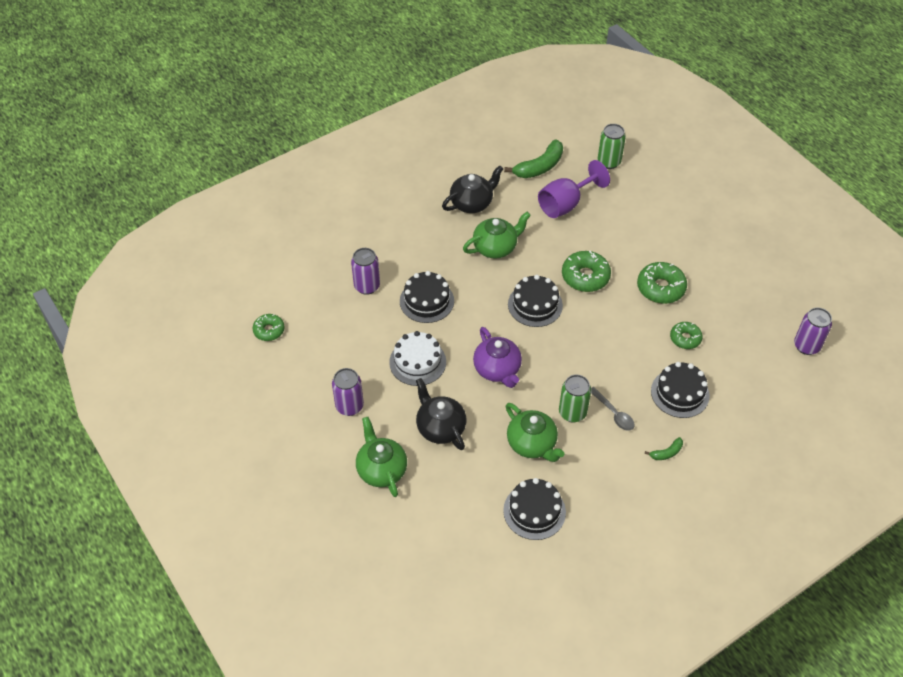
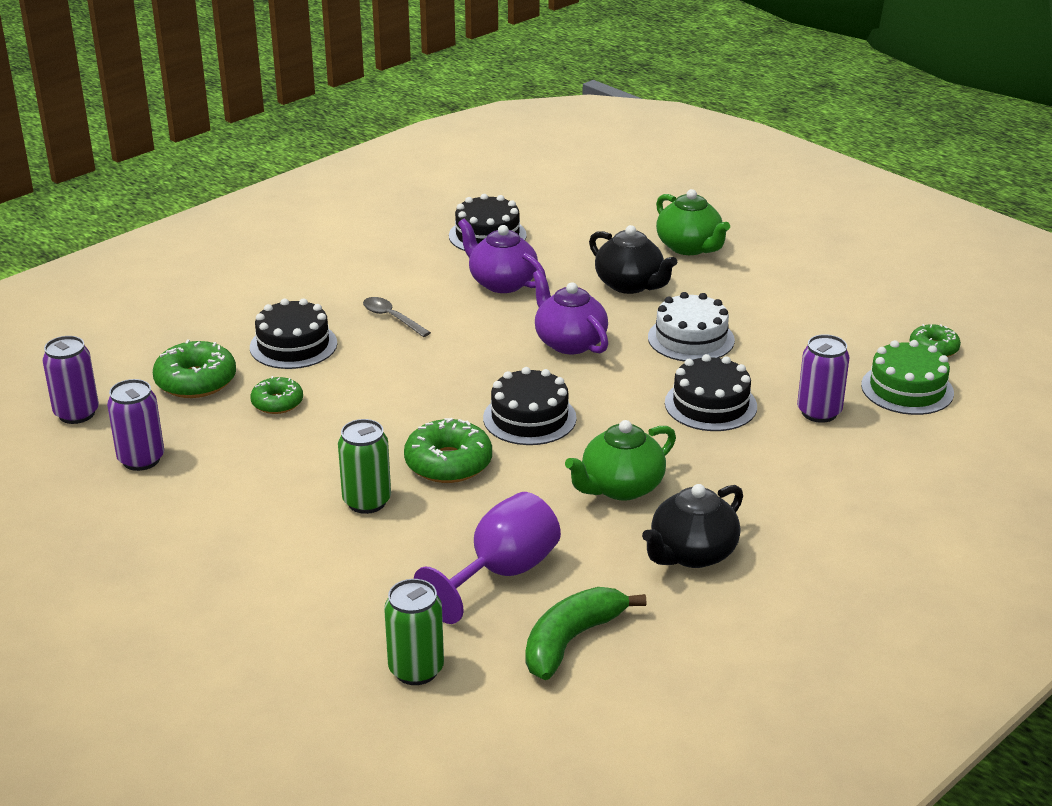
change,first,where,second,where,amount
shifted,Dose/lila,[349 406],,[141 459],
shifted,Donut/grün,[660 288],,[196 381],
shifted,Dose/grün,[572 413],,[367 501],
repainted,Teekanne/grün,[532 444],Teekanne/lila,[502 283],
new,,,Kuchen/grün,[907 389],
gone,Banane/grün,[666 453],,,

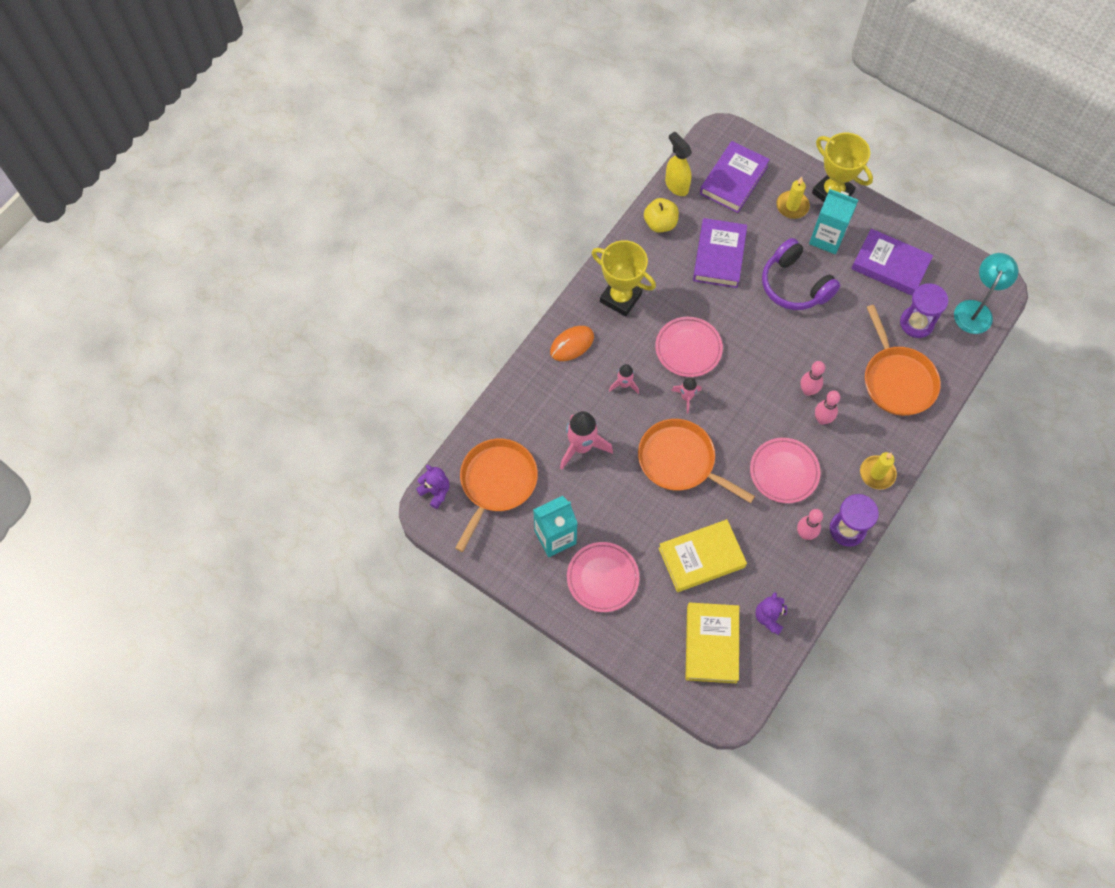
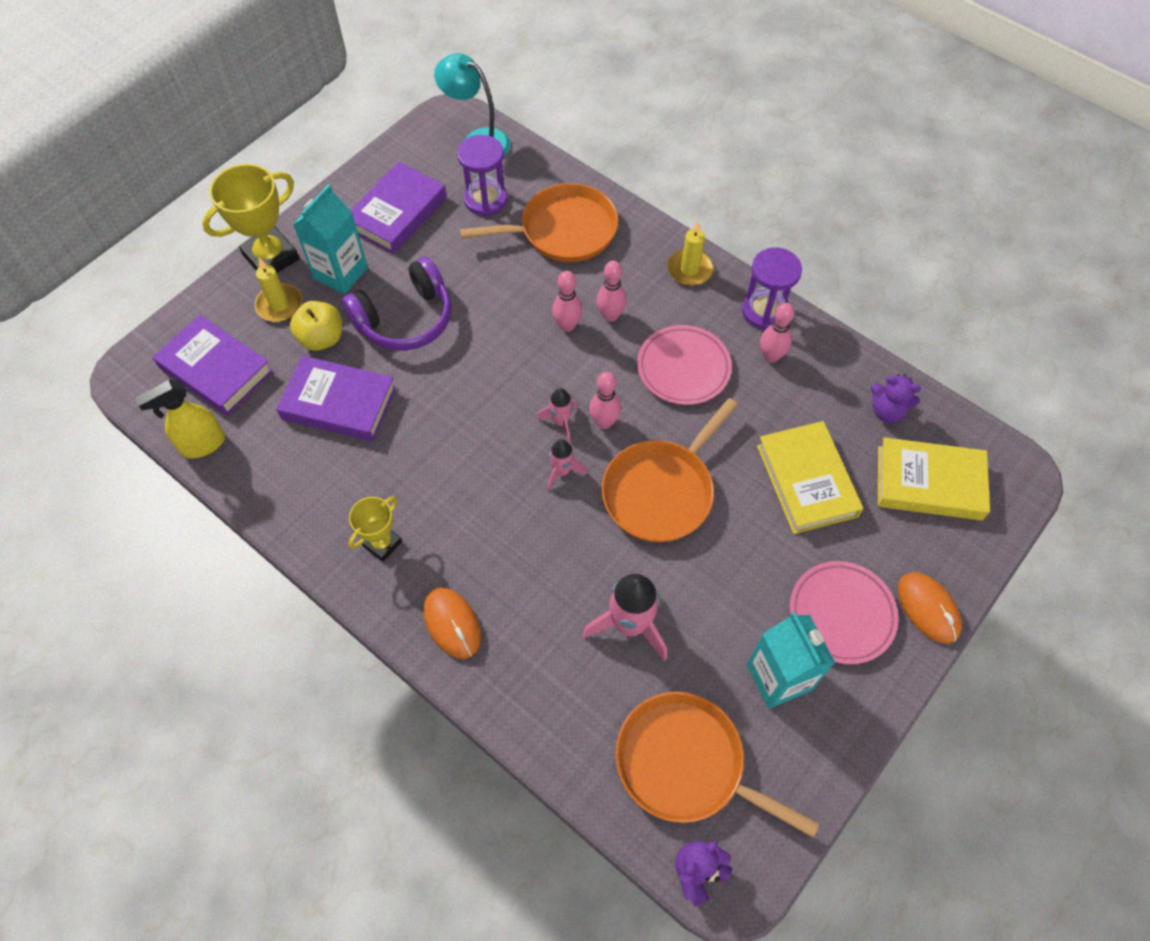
change,first,where,second,where,amount
shifted,Apfel/gelb,[660 223],,[322 338],
scaled,Pokal/gelb,[620 298],,[382 543],x0.58
shifted,Rakete/rosa,[624 384],,[561 422],
new,,,Bowlingkegel/rosa,[604 422],
new,,,Computermaus/orange,[928 608],
gone,Teller/rosa,[688 349],,,

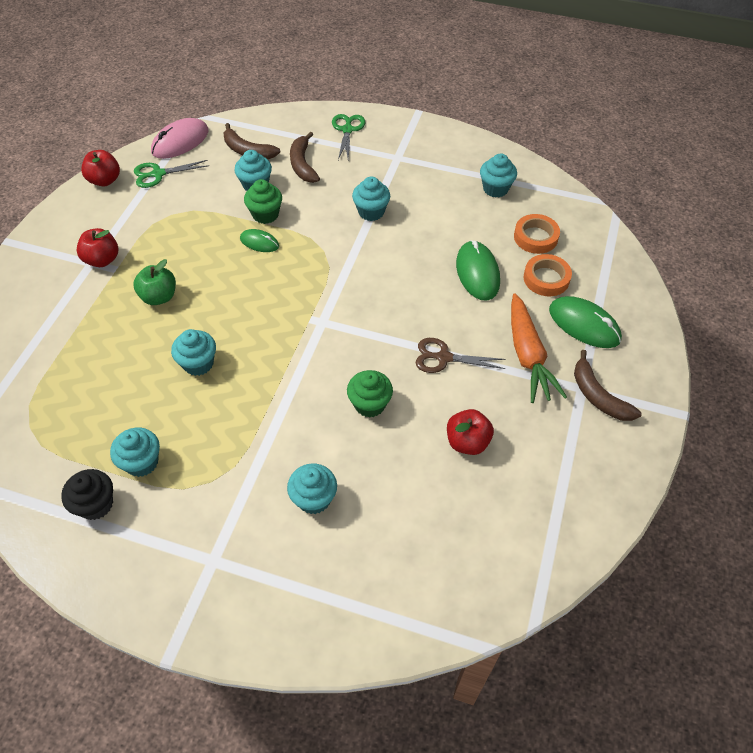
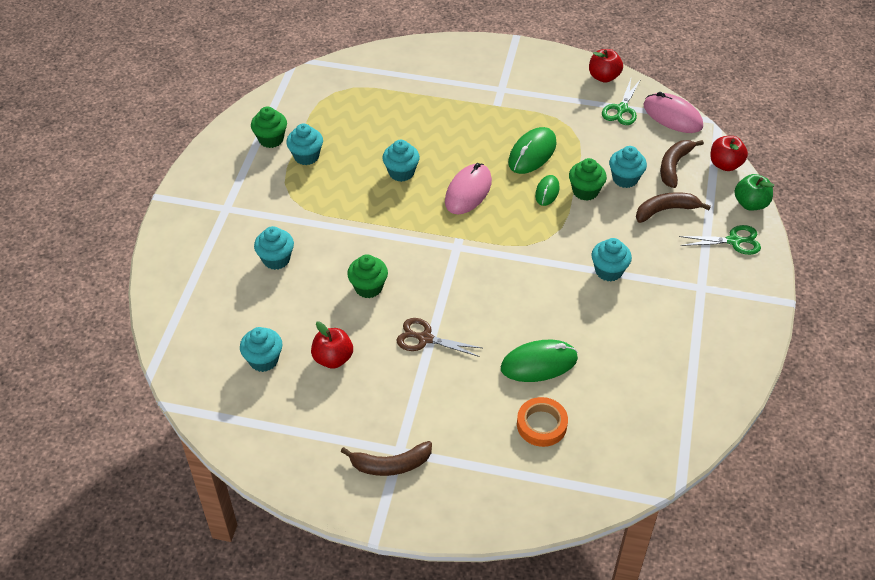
change,first,where,second,where,amount
shifted,Muffin/türkis,[495 189],,[263 360],
repainted,Muffin/schwarz,[96 504],Muffin/grün,[271 139],
rotated,Banane/braun,[598 396],,[391 464],150 degrees counterclockwise
rotated,Schere/braun,[444 357],,[425 338],75 degrees counterclockwise
new,,,Computermaus/rosa,[468 191],
shifted,Computermaus/grün,[584 324],,[532 153],
rotated,Schere/grün,[158 174],,[622 109],135 degrees counterclockwise
shifted,Apfel/rot,[102 259],,[725 164],
shifted,Apfel/grün,[159 297],,[750 203],
gone,Karotte/orange,[527 355],,,
gone,Klebeband/orange,[535 237],,,

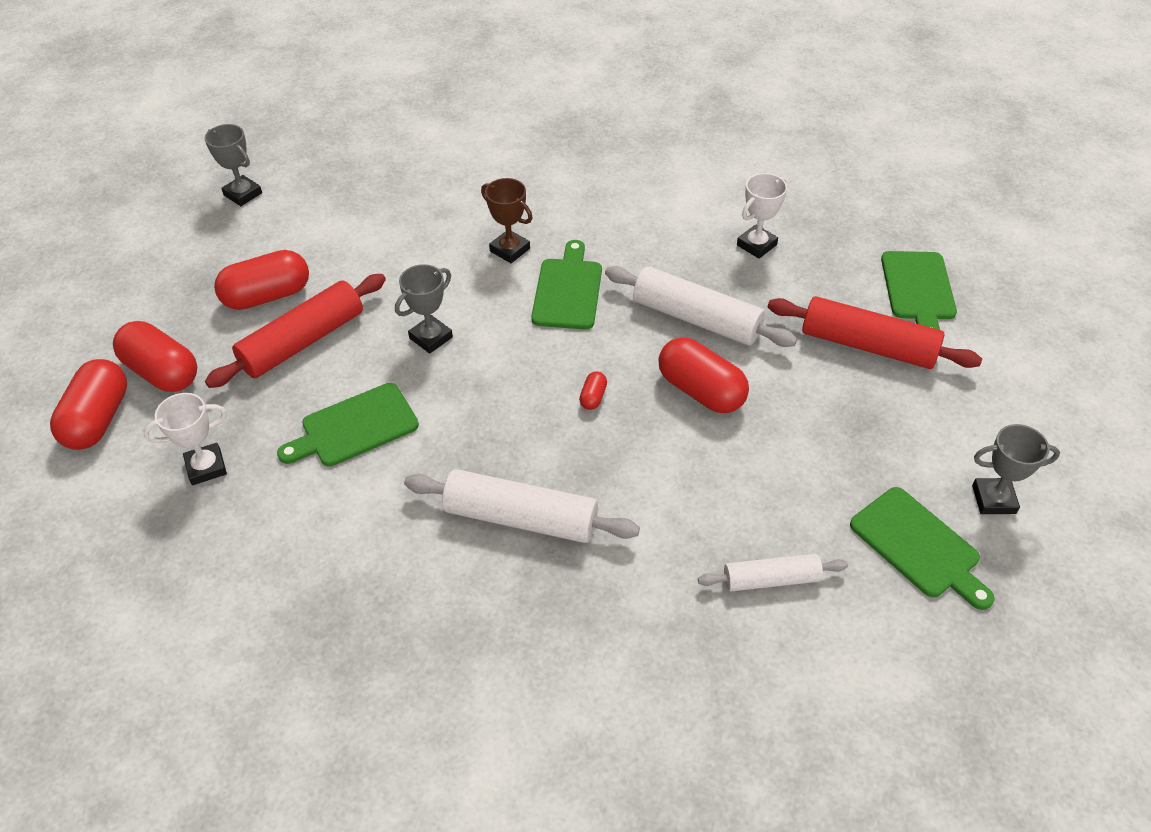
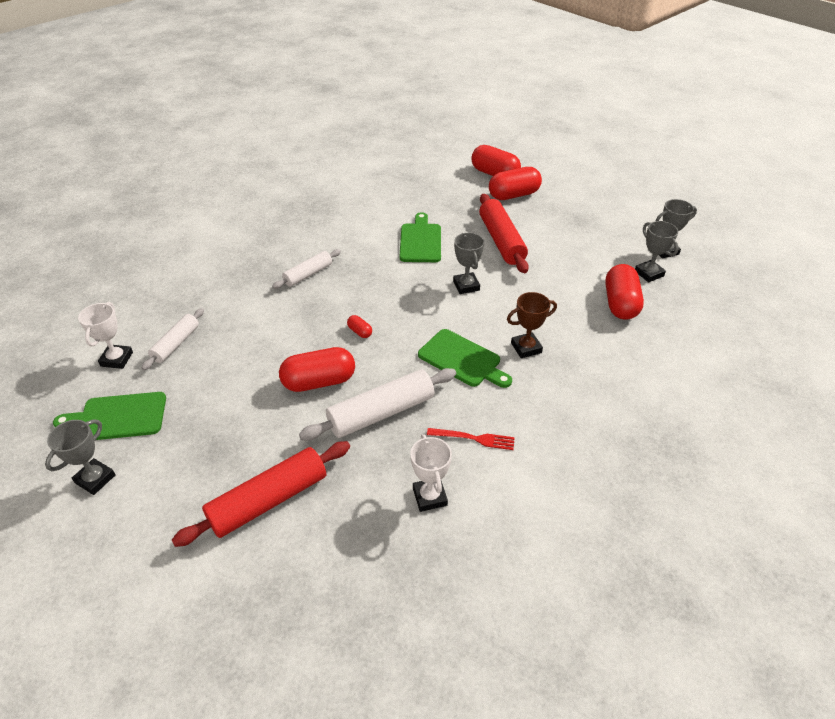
change,first,where,second,where,amount
shifted,Pokal/weiß,[206 467],,[117 359],
scaled,Nudelholz/weiß,[521 518],,[308 274],x0.60
new,,,Gabel/rot,[475 438],
shifted,Kapsel/rot,[267 296],,[620 303],
new,,,Pokal/grau,[649 273],
gone,Schneidebrett/grün,[918 289],,,

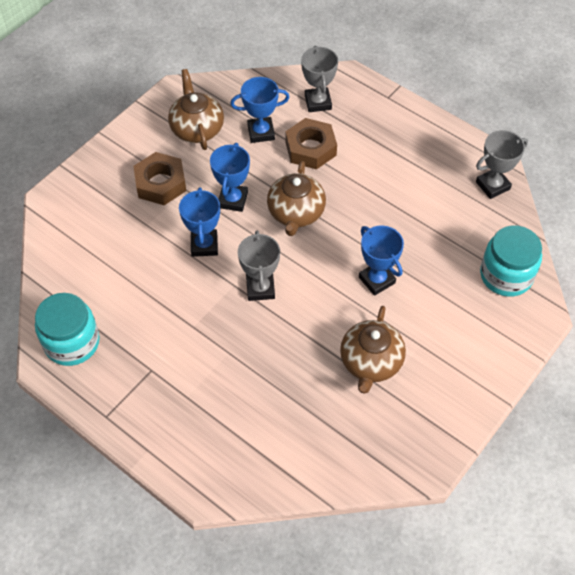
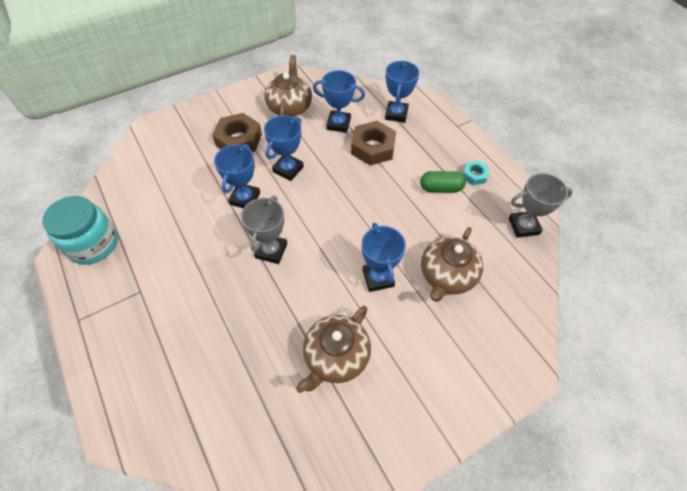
change,first,where,second,where,amount
repainted,Pokal/grau,[318 102],Pokal/blau,[396 114],
new,,,Kapsel/grün,[440 188],
shifted,Teekanne/braun,[296 213],,[446 276],
new,,,Sechskantmutter/türkis,[474 175],
gone,Einmachglas/türkis,[506 275],,,

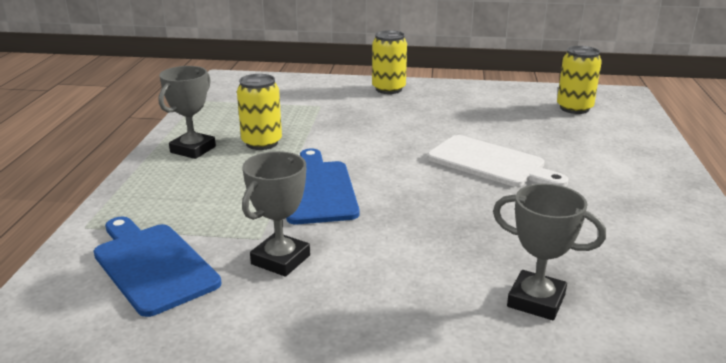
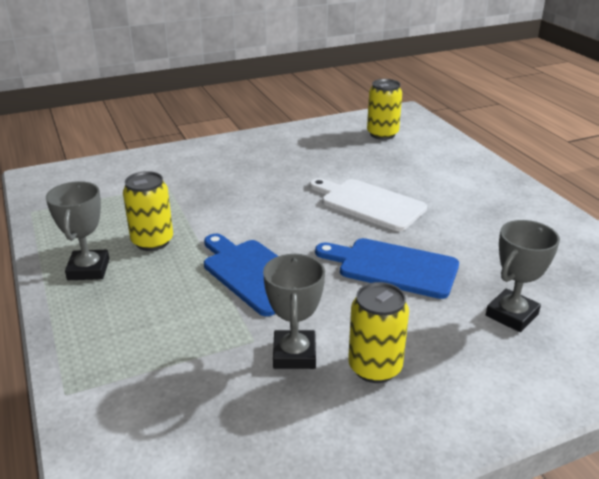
change,first,where,second,where,amount
rotated,Schneidebrett/weiß,[490 163],,[369 204],150 degrees counterclockwise
shifted,Schneidebrett/blau,[152 265],,[393 267],
shifted,Dose/gelb,[388 89],,[375 367],
rotated,Pokal/grau,[536 300],,[511 315],45 degrees counterclockwise

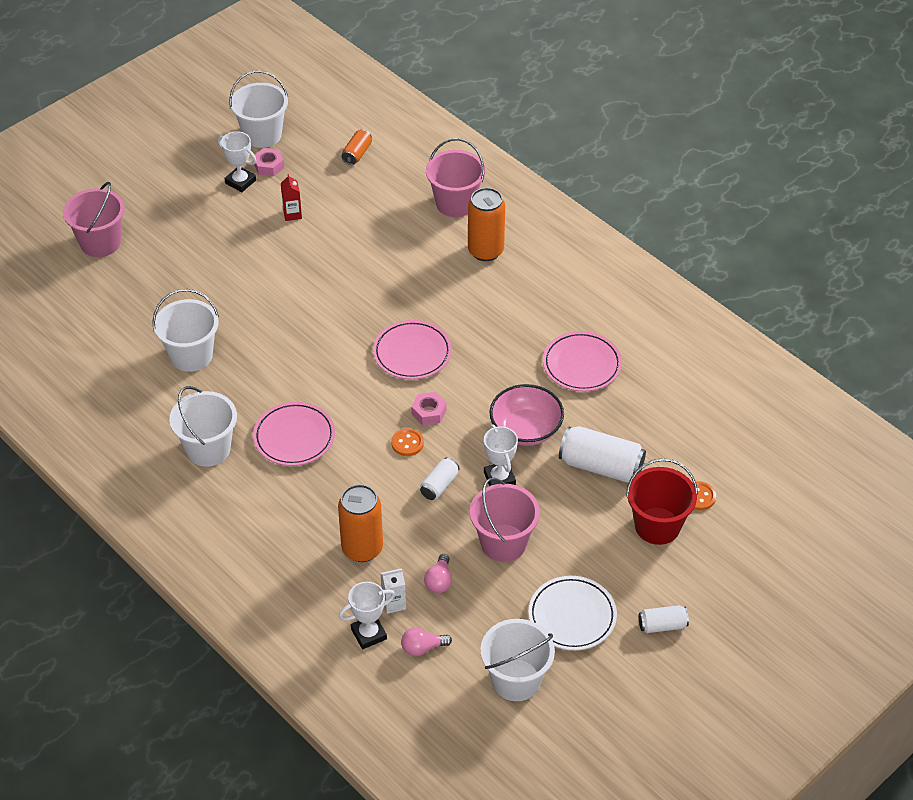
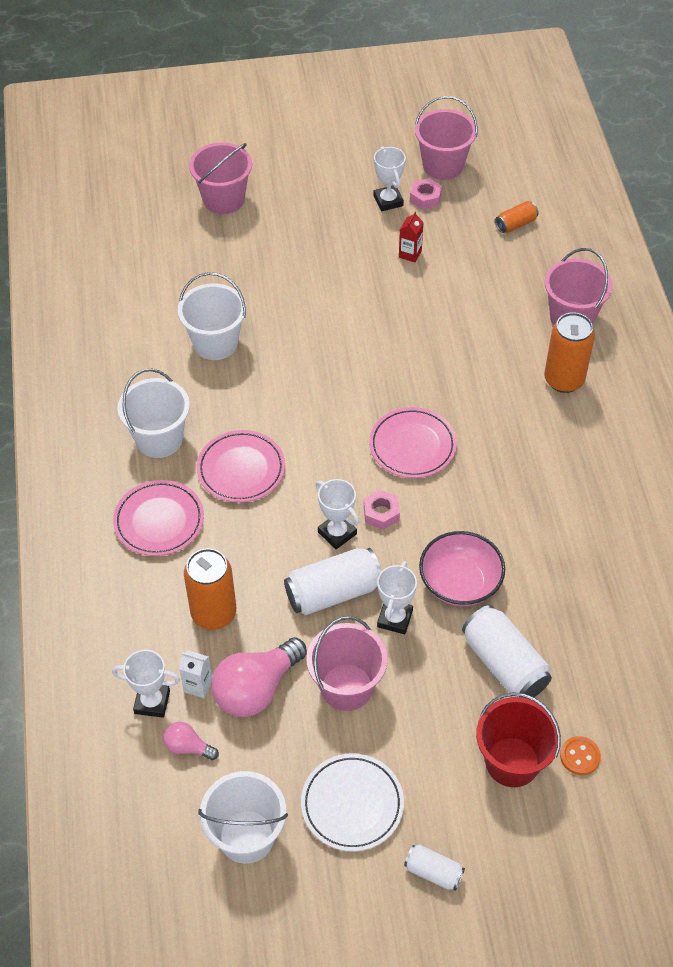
change,first,where,second,where,amount
shifted,Teller/rosa,[581 365],,[159 521],
scaled,Glühbirne/rosa,[439 581],,[256 689],x2.00
scaled,Dose/weiß,[439 485],,[333 592],x1.83
swapped,Knopf/orange,[407 443],Pokal/weiß,[337 533],
repainted,Eimer/weiß,[262 135],Eimer/rosa,[443 166],

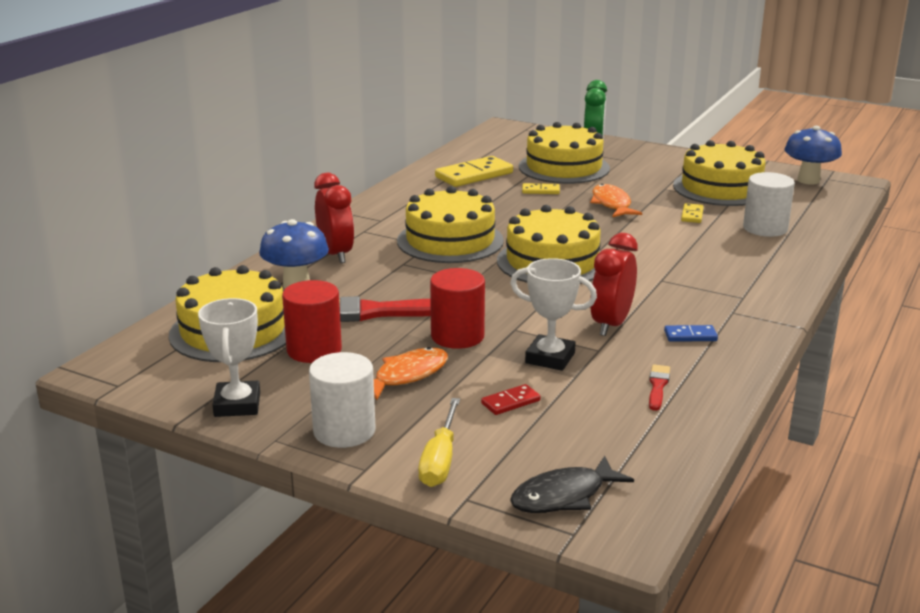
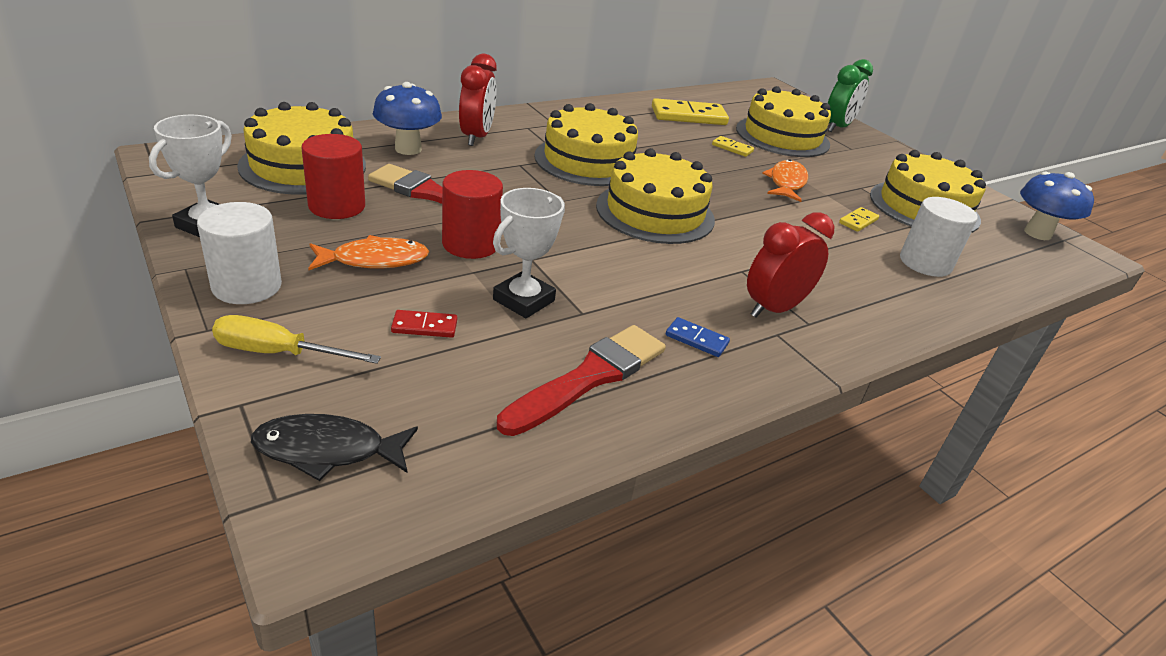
change,first,where,second,where,amount
rotated,Schraubenzieher/gelb,[440 460],,[278 353],60 degrees clockwise
rotated,Pokal/weiß,[550 358],,[523 300],75 degrees clockwise
scaled,Pinsel/rot,[658 386],,[589 377],x2.13
shifted,Wecker/rot,[611 324],,[774 308],

